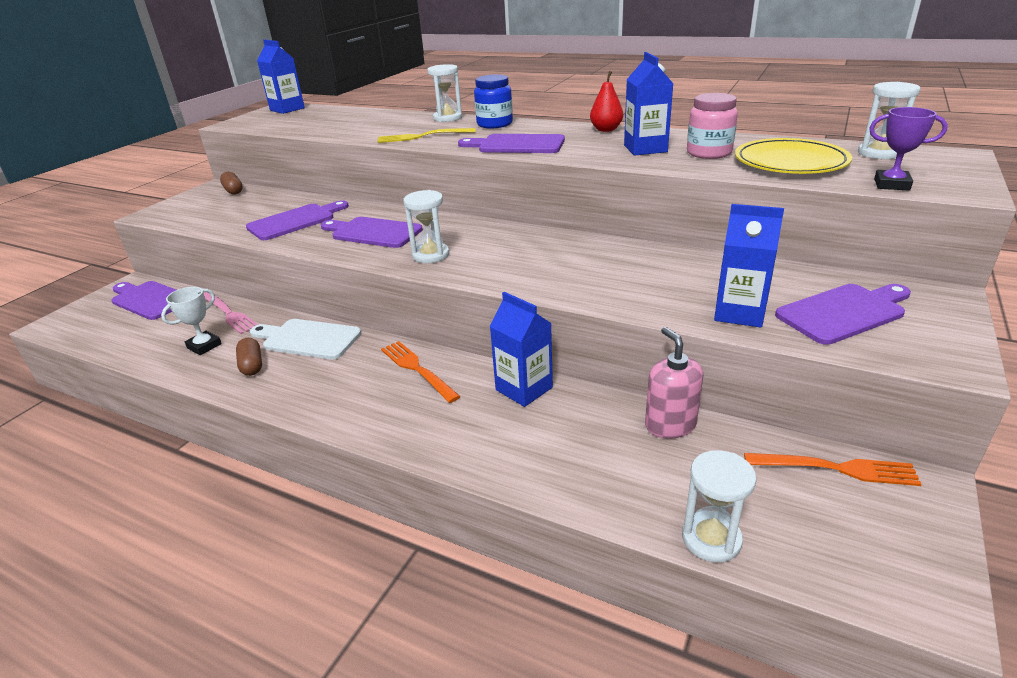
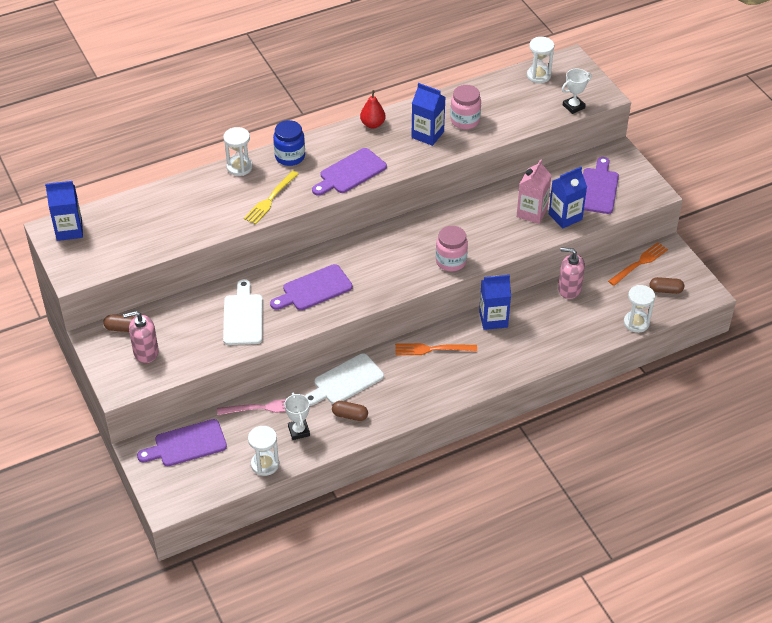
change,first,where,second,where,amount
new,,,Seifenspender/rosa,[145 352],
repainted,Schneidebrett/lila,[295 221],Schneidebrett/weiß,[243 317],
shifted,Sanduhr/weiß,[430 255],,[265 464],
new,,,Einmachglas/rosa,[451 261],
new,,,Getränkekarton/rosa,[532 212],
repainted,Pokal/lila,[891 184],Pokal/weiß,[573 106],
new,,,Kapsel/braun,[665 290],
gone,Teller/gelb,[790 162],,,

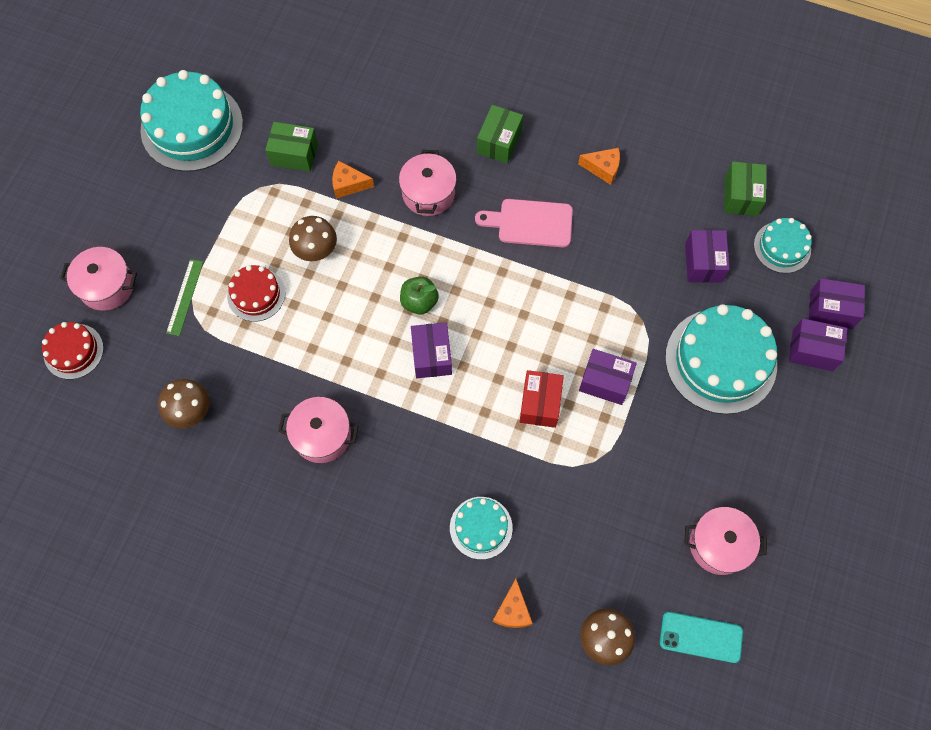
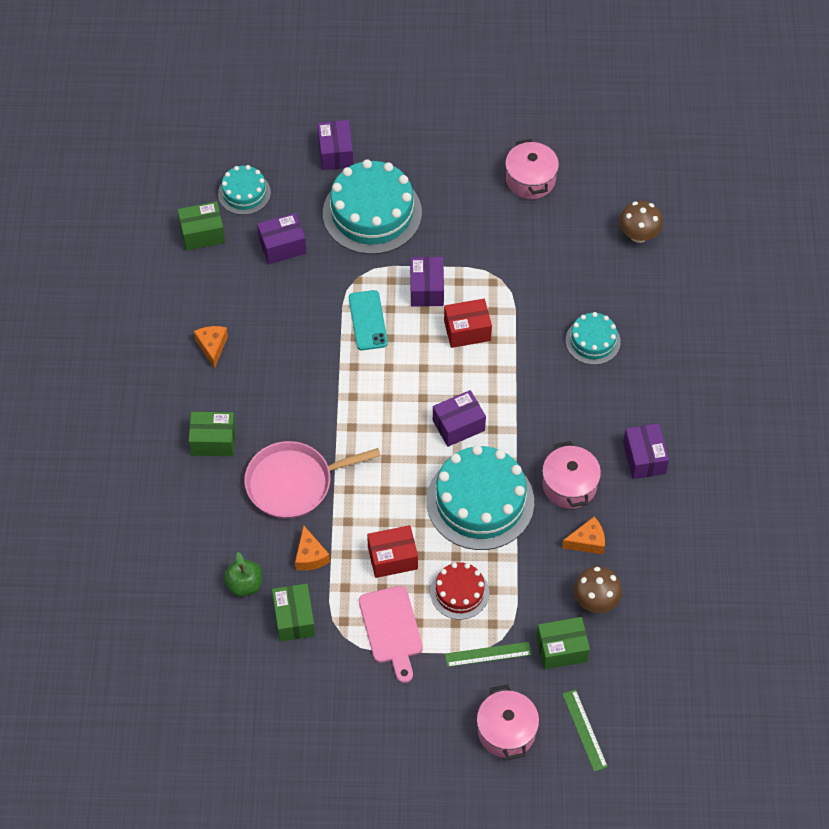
change,first,where,second,where,amount
shifted,Apfel/grün,[419 302],,[244 585],
swapped,Kochtopf/rosa,[428 193],Pfanne/rosa,[293 483],
shifted,Handy/türkis,[701 637],,[368 320],
shifted,Schneidebrett/rosa,[530 223],,[391 629],
swapped,Pilz/braun,[316 250],Schachtel/rot,[392 558],
shifted,Kuchen/türkis,[192 127],,[480 501],
new,,,Schachtel/grün,[561 649],
shifted,Käse/orange,[512 610],,[587 541],
swapped,Kuchen/rot,[73 351],Lineal/grün,[584 730],
shifted,Schachtel/lila,[831 309],,[644 458],

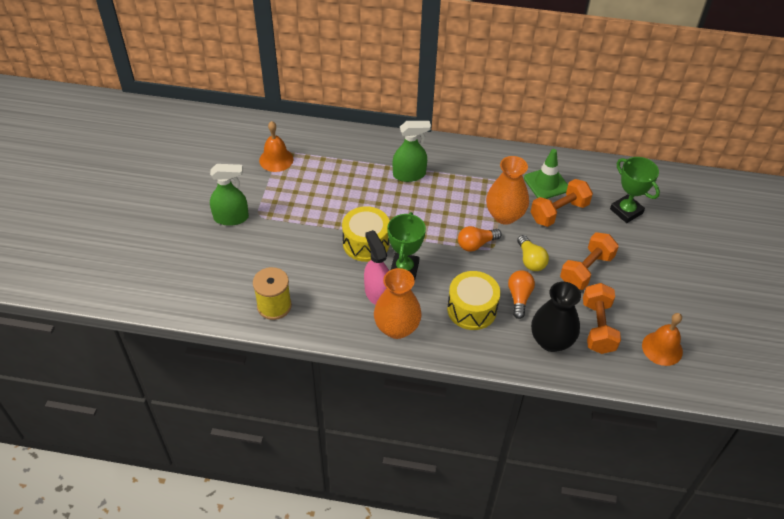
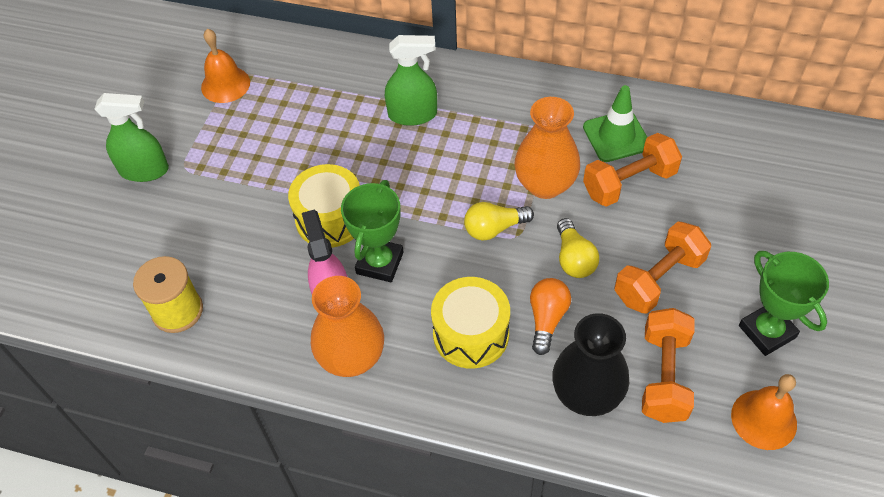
change,first,where,second,where,amount
repainted,Glühbirne/orange,[476 244],Glühbirne/gelb,[494 228],
shifted,Pokal/grün,[626 211],,[767 332],

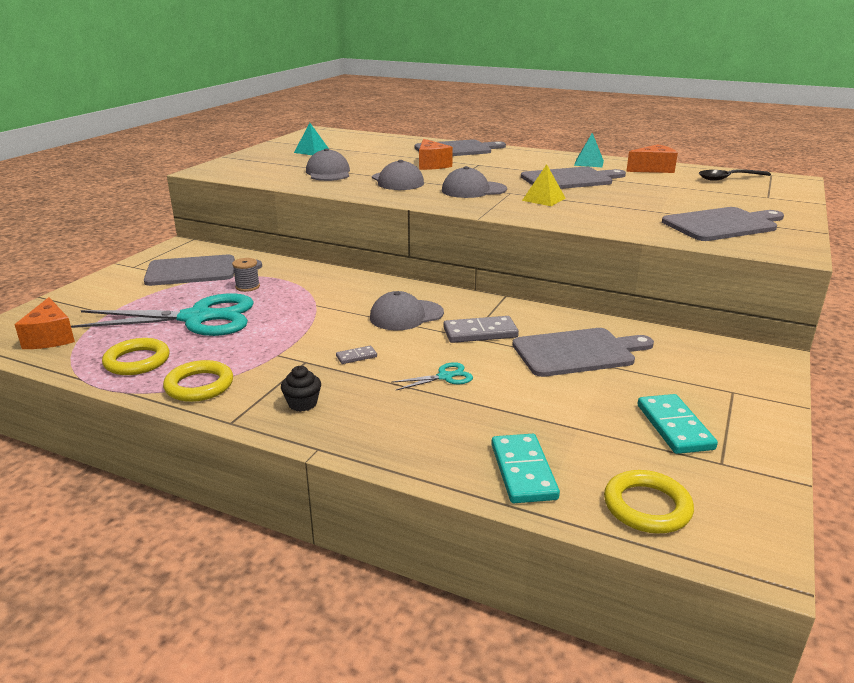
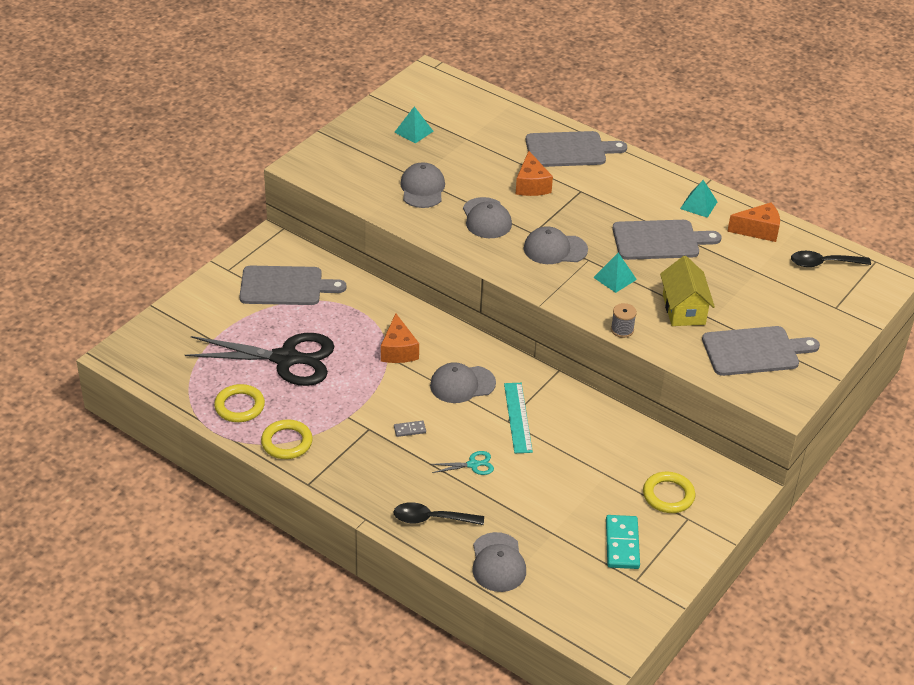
change,first,where,second,where,amount
repainted,Schere/türkis,[197 318],Schere/schwarz,[286 359],
shifted,Käse/orange,[50 337],,[398 350],
new,,,Löffel/schwarz,[431 519],
swapped,Dominostein/türkis,[523 471],Kappe/grau,[498 563],
swapped,Dominostein/grau,[480 333],Lineal/türkis,[518 417],
repainted,Pyramide/gelb,[544 199],Pyramide/türkis,[615 278],
shifted,Garnrolle/grau,[247 287],,[622 330],
shifted,Ring/gelb,[647 506],,[668 495],
new,,,Haus/gelb,[683 309],
gone,Muffin/schwarz,[302 403],,,
gone,Schneidebrett/grau,[577 352],,,

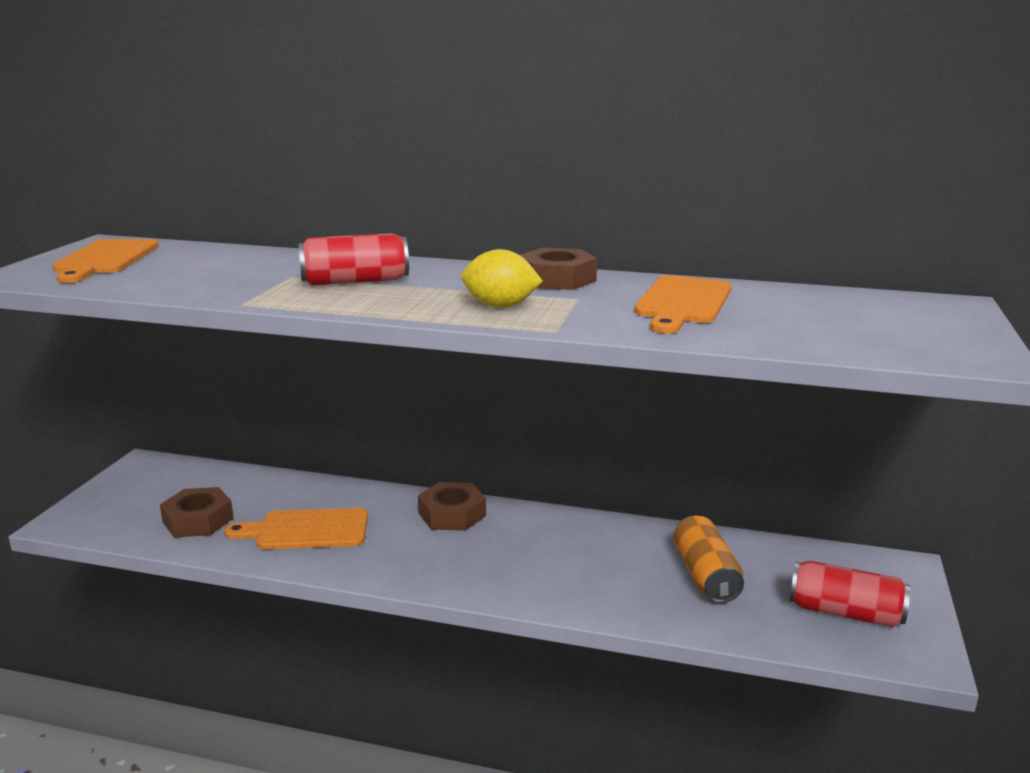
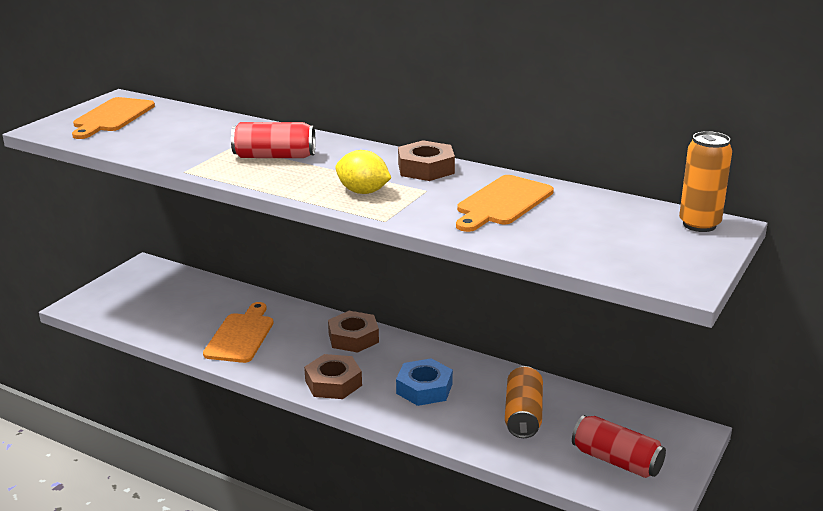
change,first,where,second,where,amount
rotated,Schneidebrett/orange,[306 530],,[241 336],90 degrees clockwise
shifted,Sechskantmutter/braun,[198 520],,[333 383],
new,,,Sechskantmutter/blau,[424 388],
new,,,Dose/orange,[699 224],

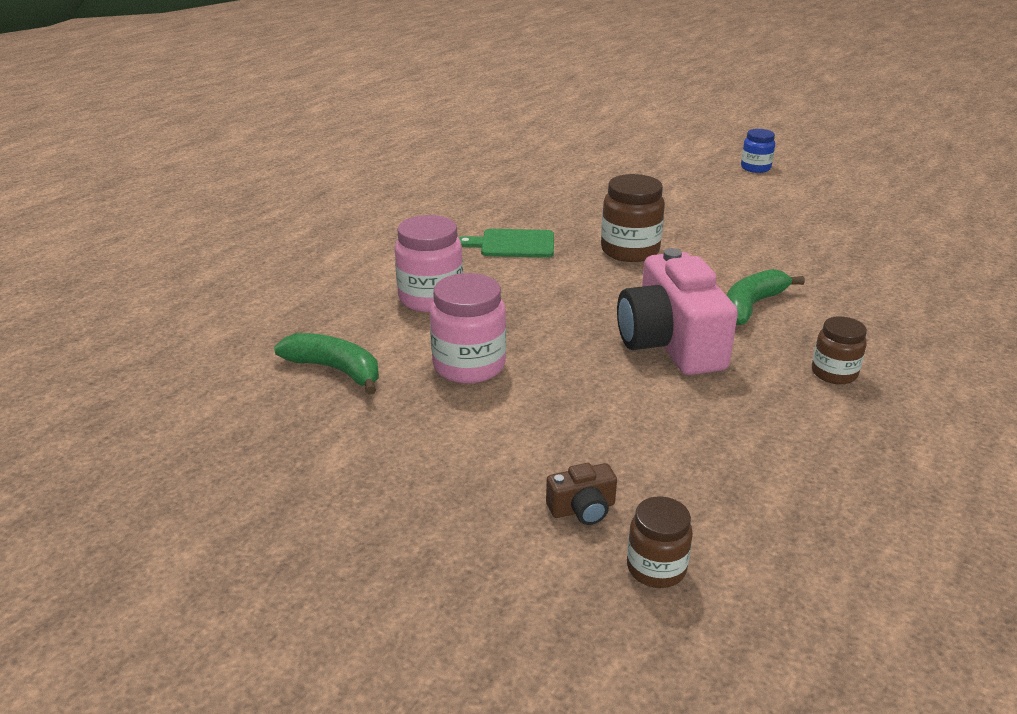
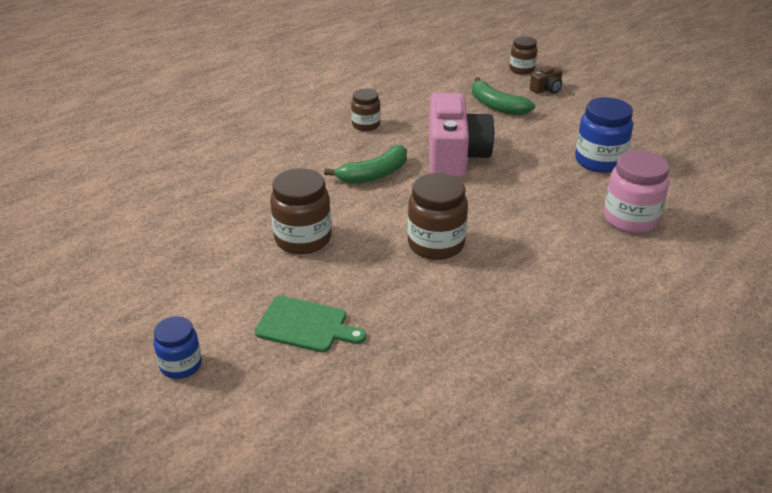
change,first,where,second,where,amount
shifted,Schneidebrett/grün,[513 244],,[306 325],
new,,,Einmachglas/braun,[303 239],
shifted,Banane/grün,[335 370],,[496 106],
rotated,Kamera/braun,[582 509],,[546 89],150 degrees clockwise
repainted,Einmachglas/rosa,[469 366],Einmachglas/blau,[599 161],

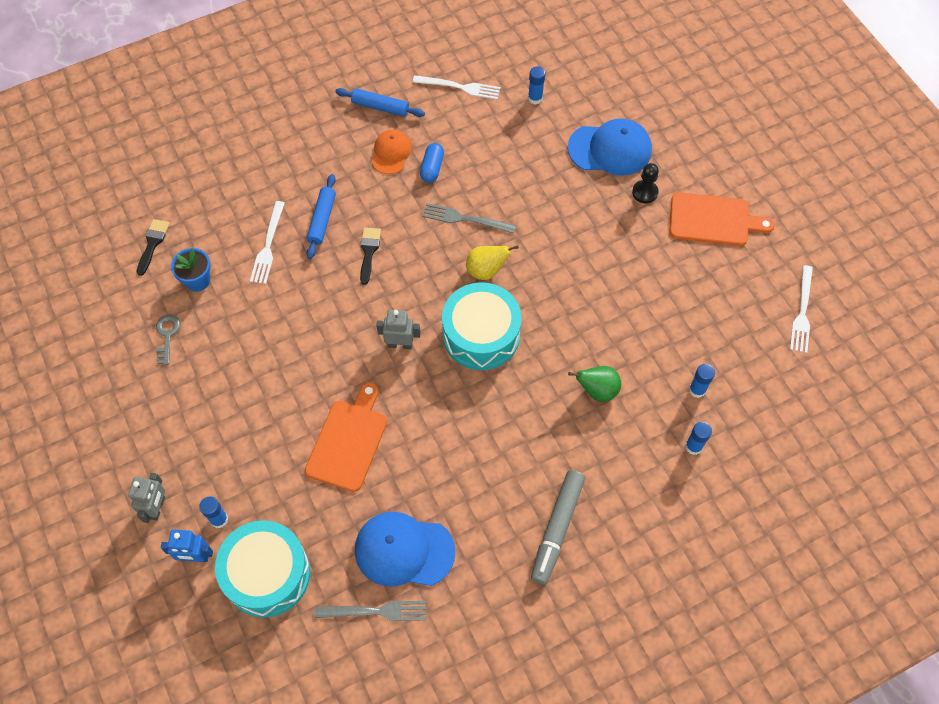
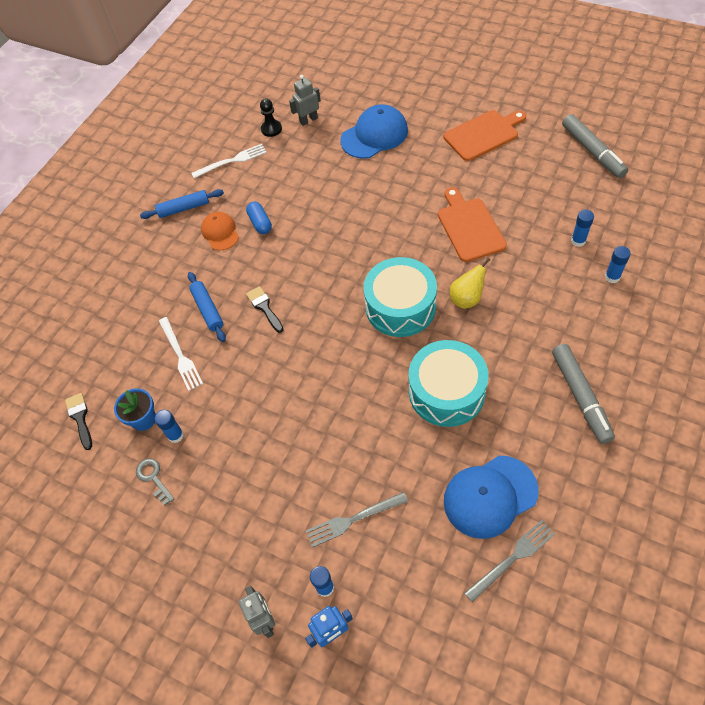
change,first,where,second,where,amount
shifted,Klebestift/blau,[535 98],,[175 435],
shifted,Bauer/schwarz,[645 192],,[271 129],
shifted,Roboter/grau,[400 344],,[308 120],
shifted,Gabel/grau,[465 219],,[353 519],
shifted,Trommel/türkis,[267 574],,[446 392],
shifted,Schneidebrett/orange,[348 441],,[469 227],
shifted,Birne/gelb,[486 271],,[466 299],
swapped,Gabel/weiß,[802 312],Filzstift/grau,[592 151],
gone,Birne/grün,[597 390],,,

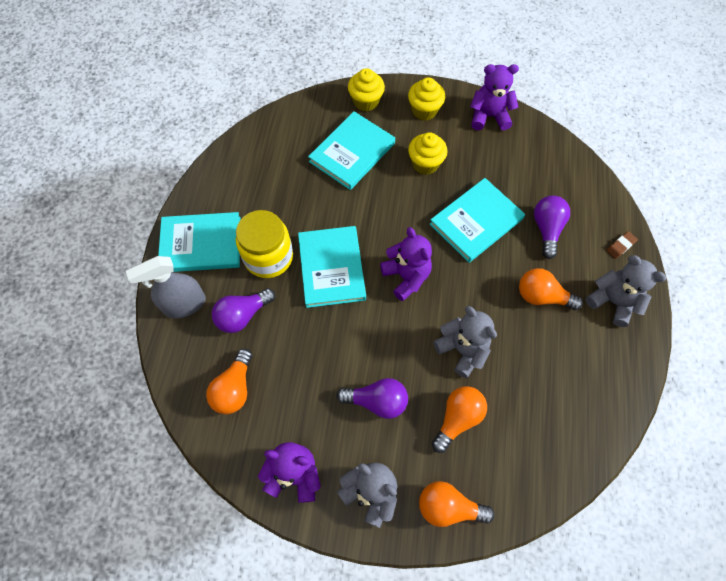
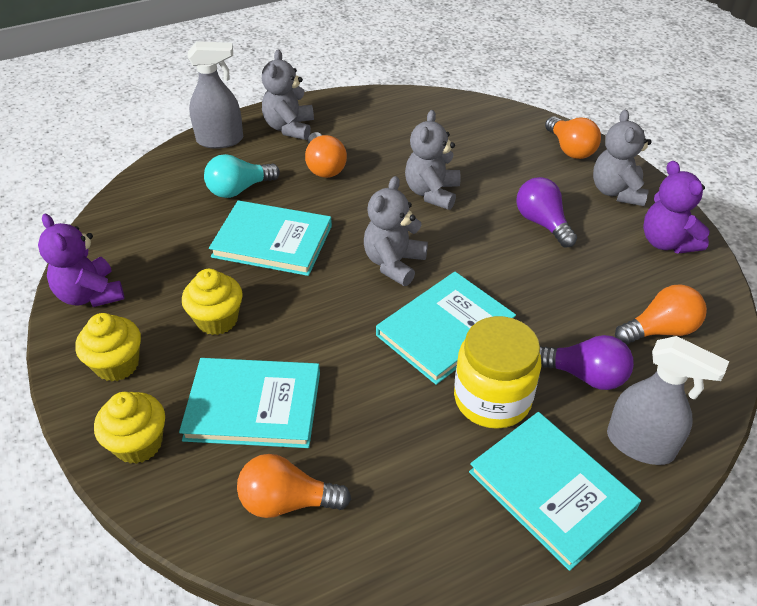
change,first,where,second,where,amount
swapped,Radiergummi/braun,[620 246],Sprühflasche/grau,[220 140],
repainted,Glühbirne/lila,[546 229],Glühbirne/türkis,[239 189],
shifted,Glühbirne/orange,[457 418],,[287 501],
repainted,Teddybär/lila,[406 277],Teddybär/grau,[394 263],

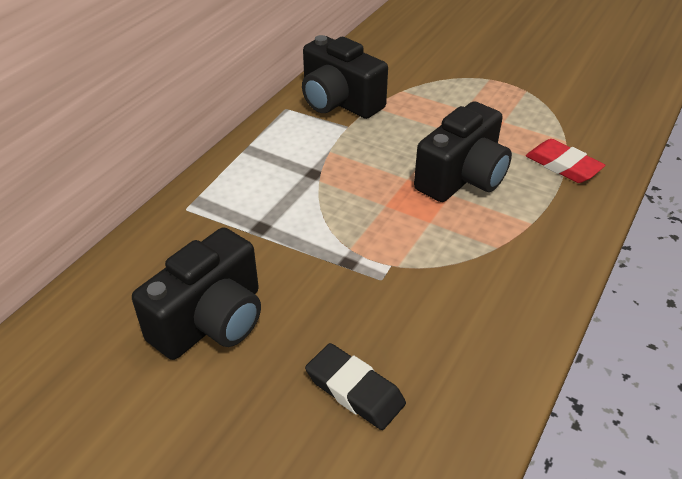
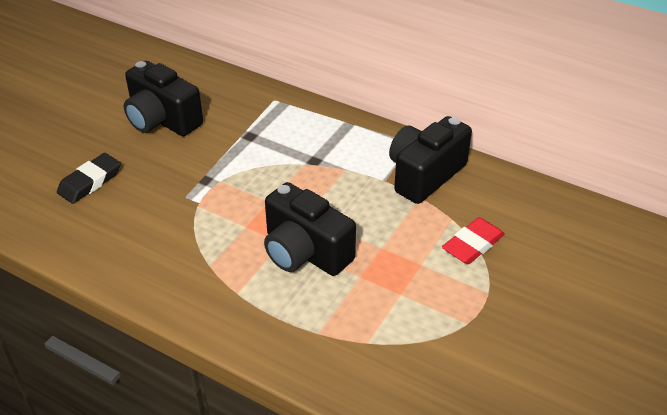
change,first,where,second,where,amount
shifted,Radiergummi/rot,[563 165],,[472 244],

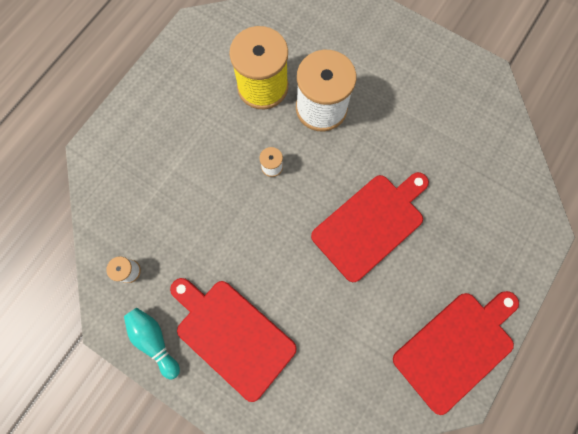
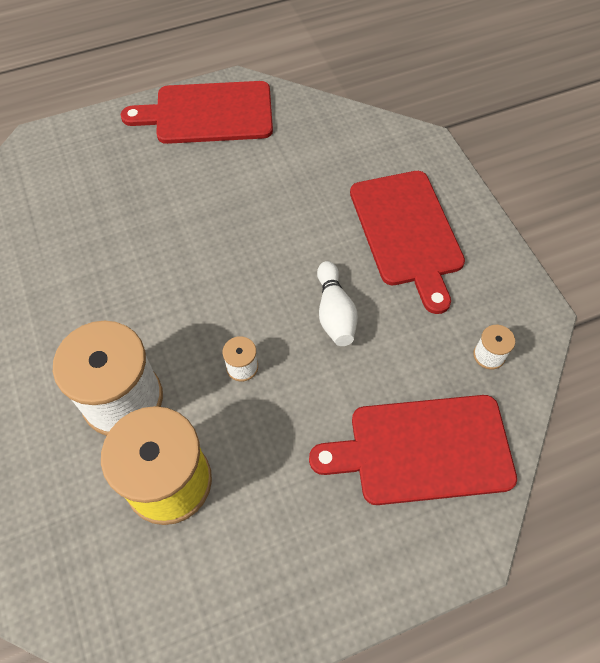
change,first,where,second,where,amount
shifted,Schneidebrett/rot,[370 224],,[423 450],
new,,,Bowlingkegel/weiß,[334 313],
gone,Bowlingkegel/türkis,[155 340],,,

